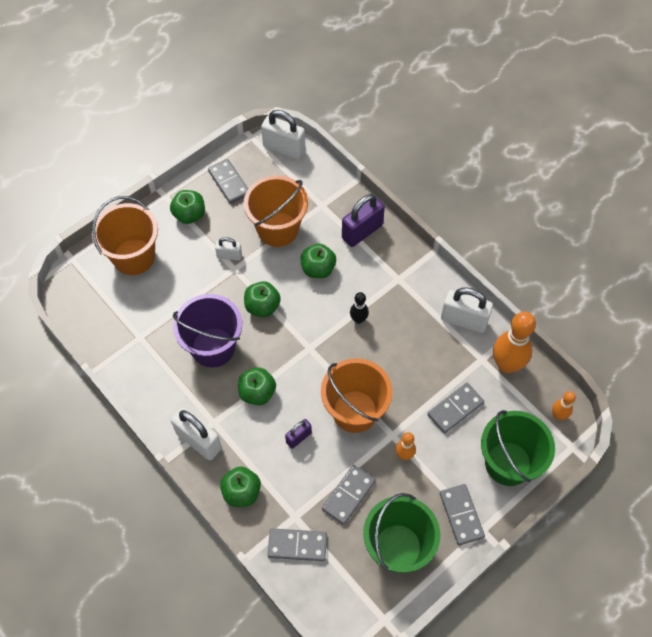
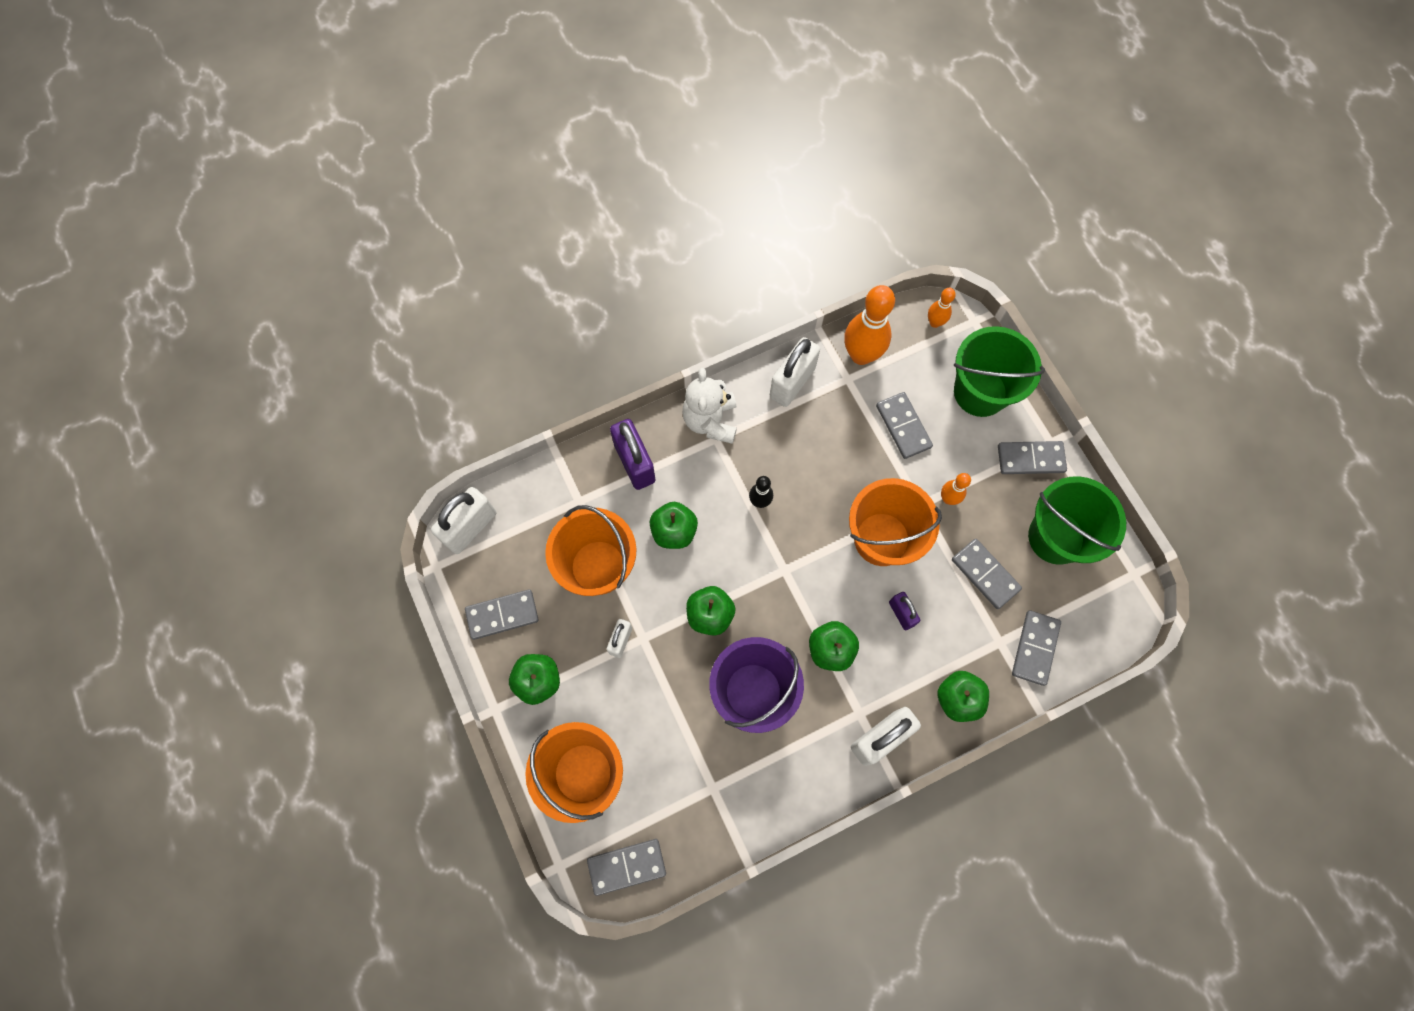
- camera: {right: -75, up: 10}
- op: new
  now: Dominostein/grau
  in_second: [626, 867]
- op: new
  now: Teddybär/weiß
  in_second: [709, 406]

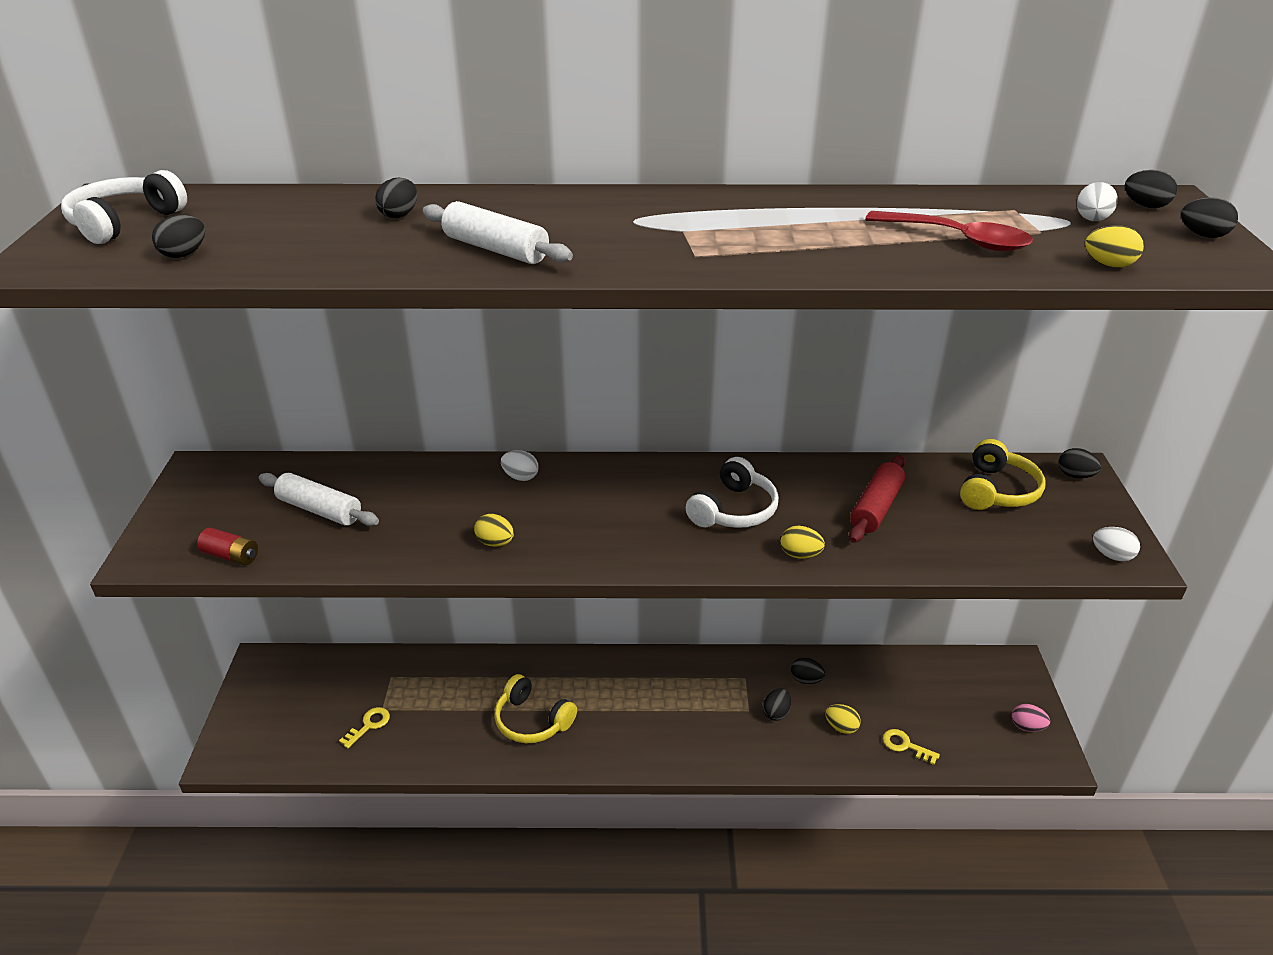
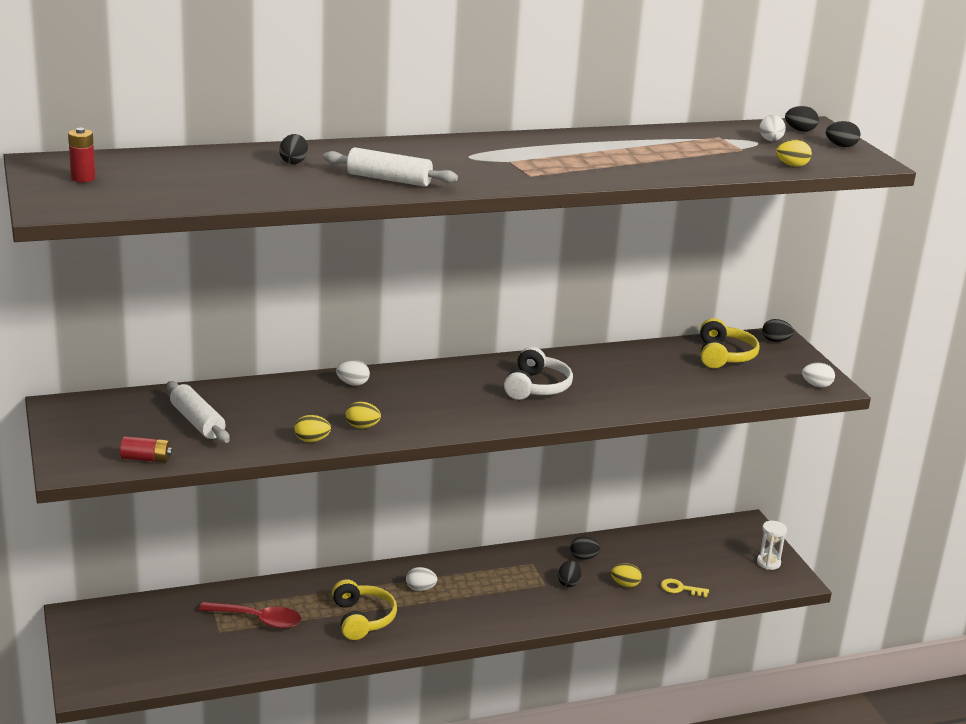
- camera: {right: -20, up: -10}
- op: swapped
  was: Kopfhörer/weiß
  now: Batterie/rot
  in_first: [124, 207]
  in_second: [82, 155]
- op: gone
  was: Ei/schwarz
  in_first: [178, 236]
- op: rotated
  was: Nudelholz/weiß
  in_first: [319, 499]
  in_second: [198, 412]
  clockwise: 45
- op: gone
  was: Schlüssel/gelb
  in_first: [364, 727]
- op: rotated
  was: Kopfhörer/gelb
  in_first: [535, 708]
  in_second: [364, 609]
  clockwise: -120
- op: shifted
  was: Ei/gelb
  in_first: [803, 542]
  in_second: [312, 428]
- op: gone
  was: Nudelholz/rot
  in_first: [877, 499]
- op: shifted
  was: Löffel/rot
  in_first: [949, 231]
  in_second: [250, 615]
- op: swapped
  was: Ei/rosa
  now: Sanduhr/weiß
  in_first: [1031, 718]
  in_second: [772, 545]
- op: new
  now: Ei/weiß
  in_second: [421, 579]

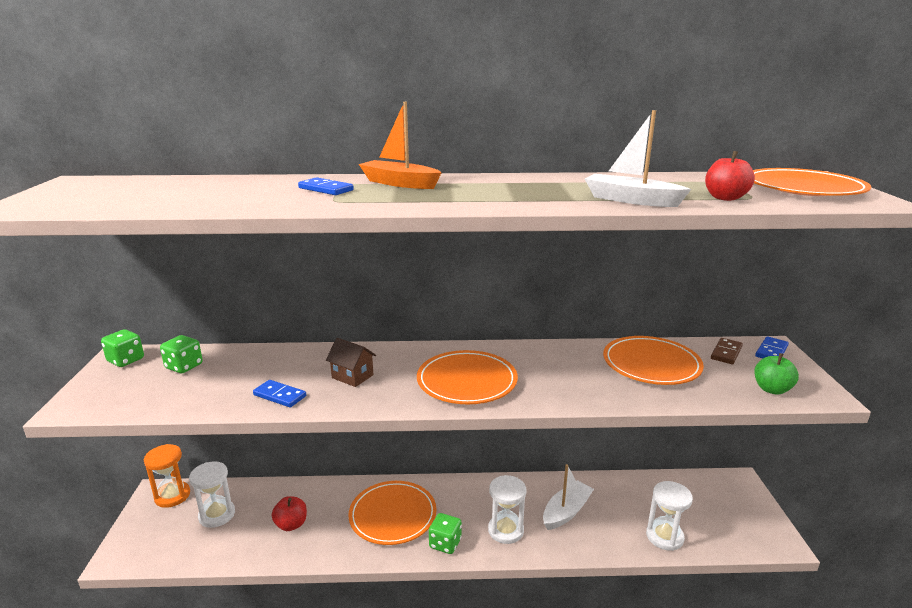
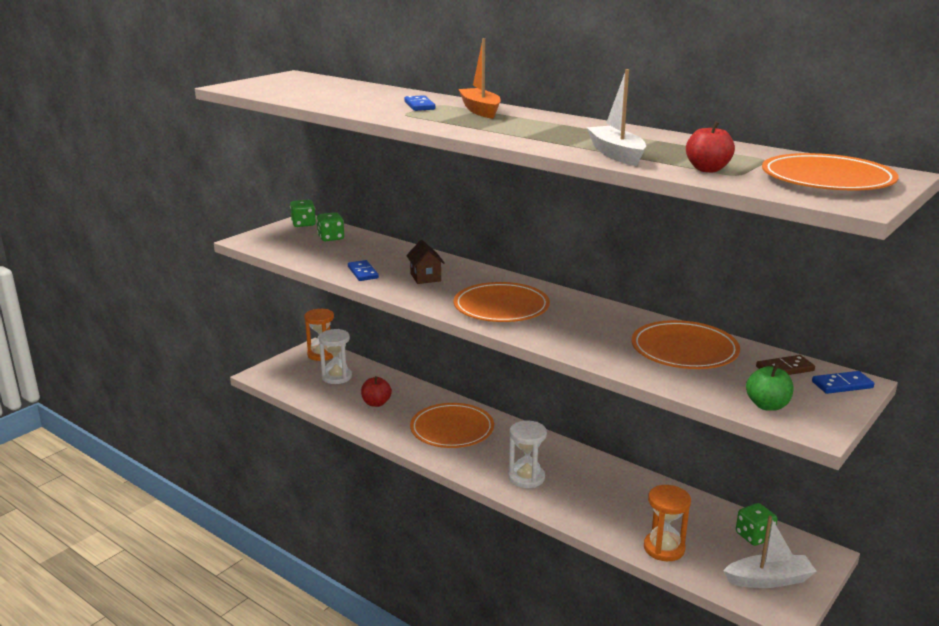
- camera: {right: 40, up: 0}
- op: shifted
  was: Spielwürfel/grün
  in_first: [445, 533]
  in_second: [757, 524]
- op: shifted
  was: Boot/weiß
  in_first: [568, 497]
  in_second: [770, 552]
- op: repainted
  was: Sanduhr/weiß
  now: Sanduhr/orange
  in_first: [669, 516]
  in_second: [667, 523]

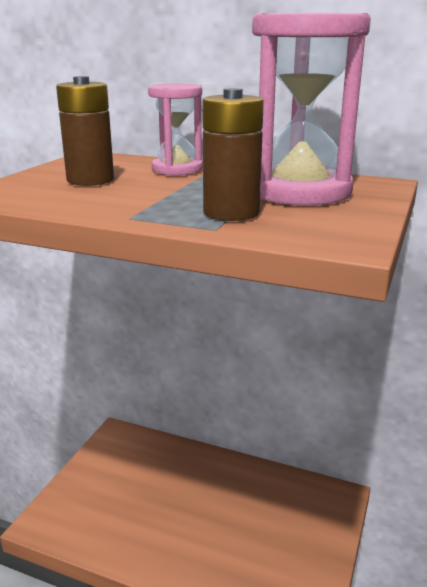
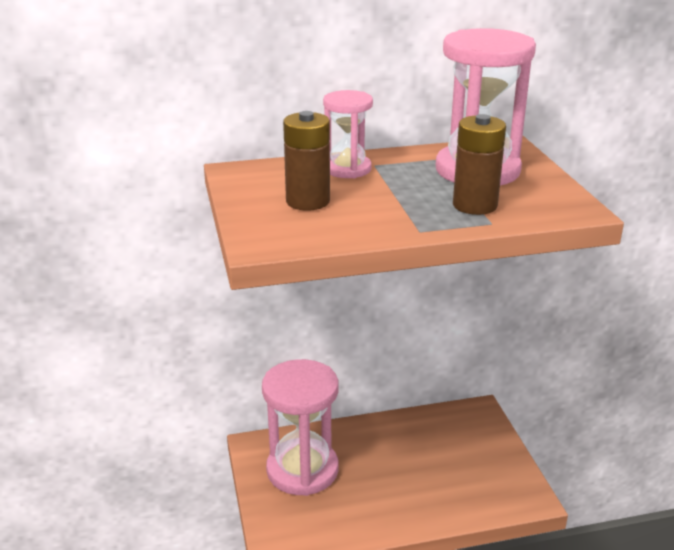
- camera: {right: -35, up: 5}
- op: new
  now: Sanduhr/rosa
  in_second: [300, 427]

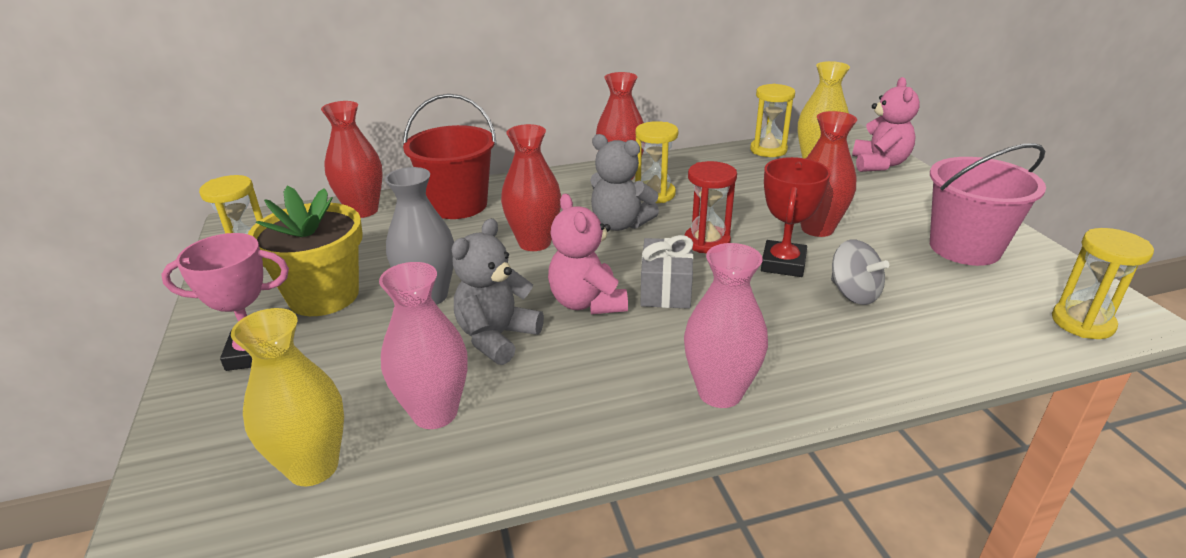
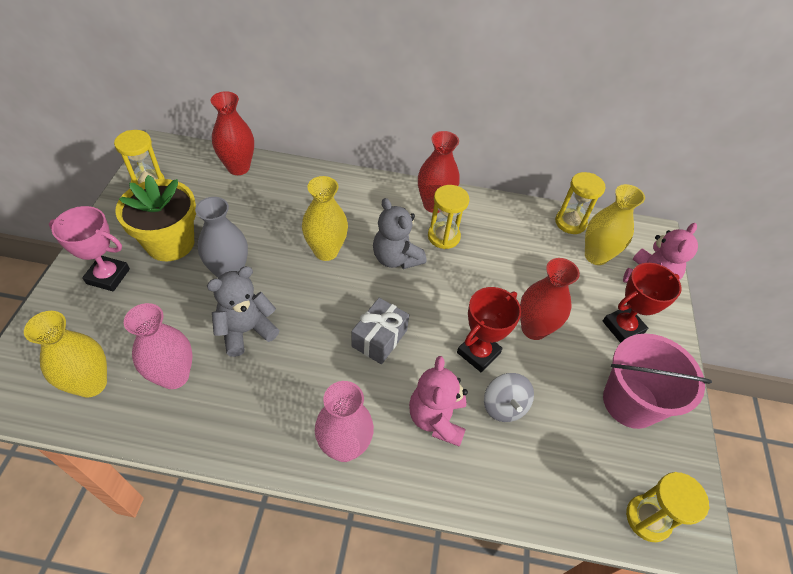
- camera: {right: 20, up: 20}
- op: gone
  was: Eimer/rot
  in_first: [450, 156]
- op: repainted
  was: Vase/rot
  now: Vase/gelb
  in_first: [531, 187]
  in_second: [325, 218]
- op: shifted
  was: Teddybär/rosa
  in_first: [588, 254]
  in_second: [438, 401]
- op: gone
  was: Sanduhr/rot
  in_first: [710, 207]
- op: new
  now: Pokal/rot
  in_second: [642, 303]

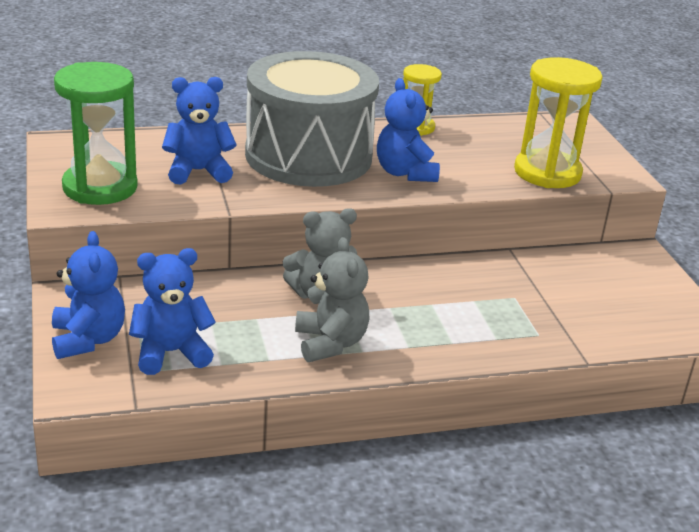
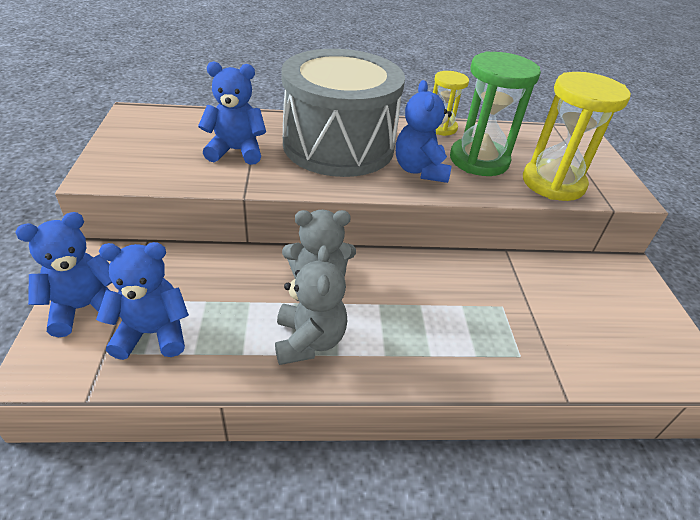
- camera: {right: 10, up: 10}
- op: rotated
  was: Teddybär/blau
  in_first: [88, 295]
  in_second: [67, 274]
  clockwise: -120
- op: shifted
  was: Sanduhr/grün
  in_first: [96, 133]
  in_second: [495, 113]

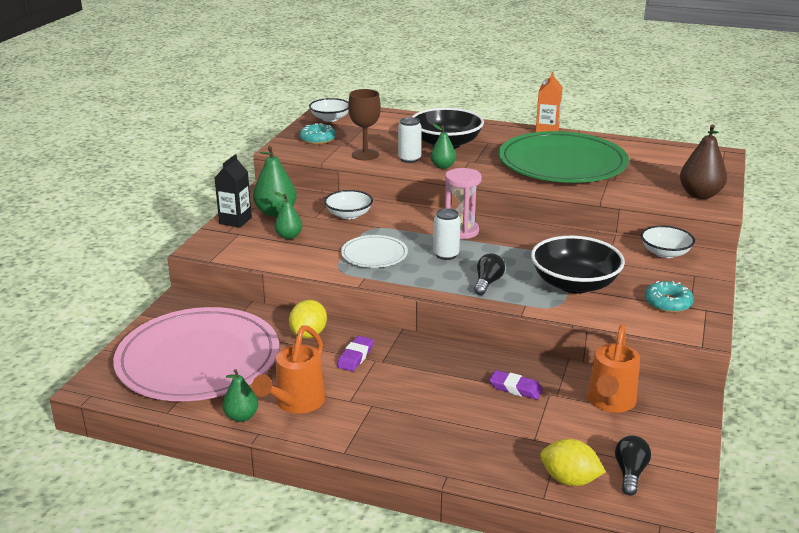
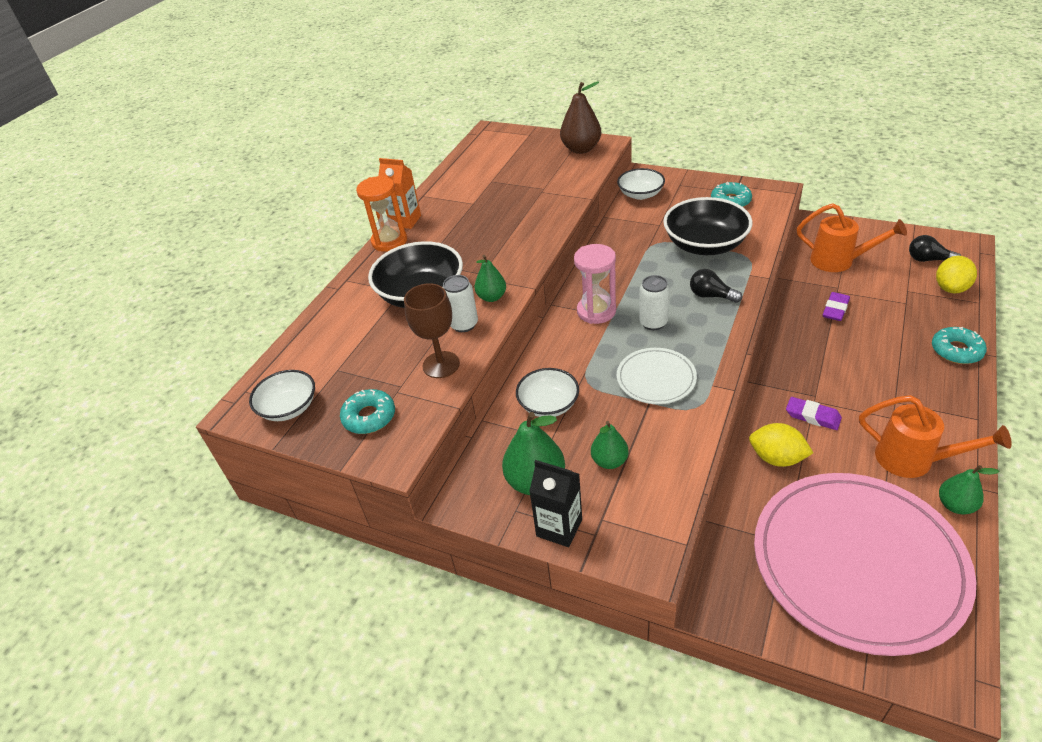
- camera: {right: -80, up: 15}
- op: gone
  was: Teller/grün
  in_first: [564, 157]
- op: new
  now: Sanduhr/orange
  in_second: [381, 214]
- op: new
  now: Donut/türkis
  in_second: [959, 345]

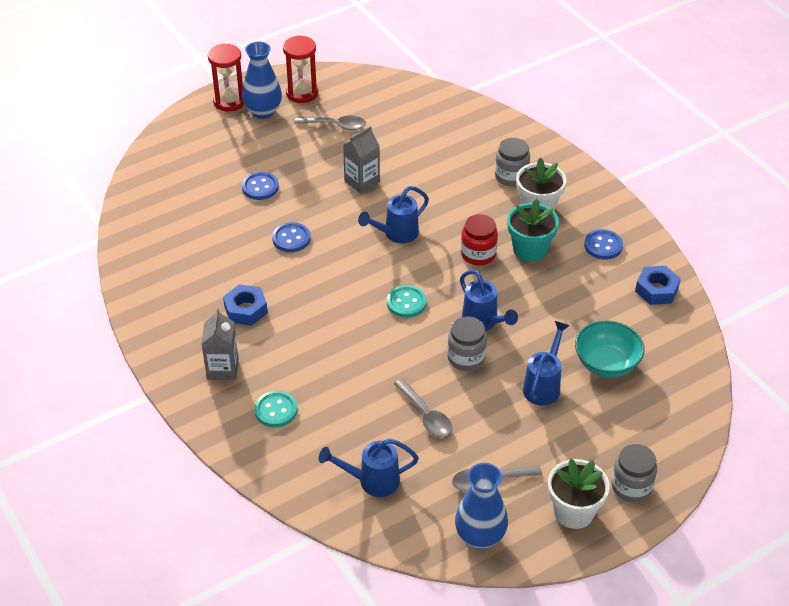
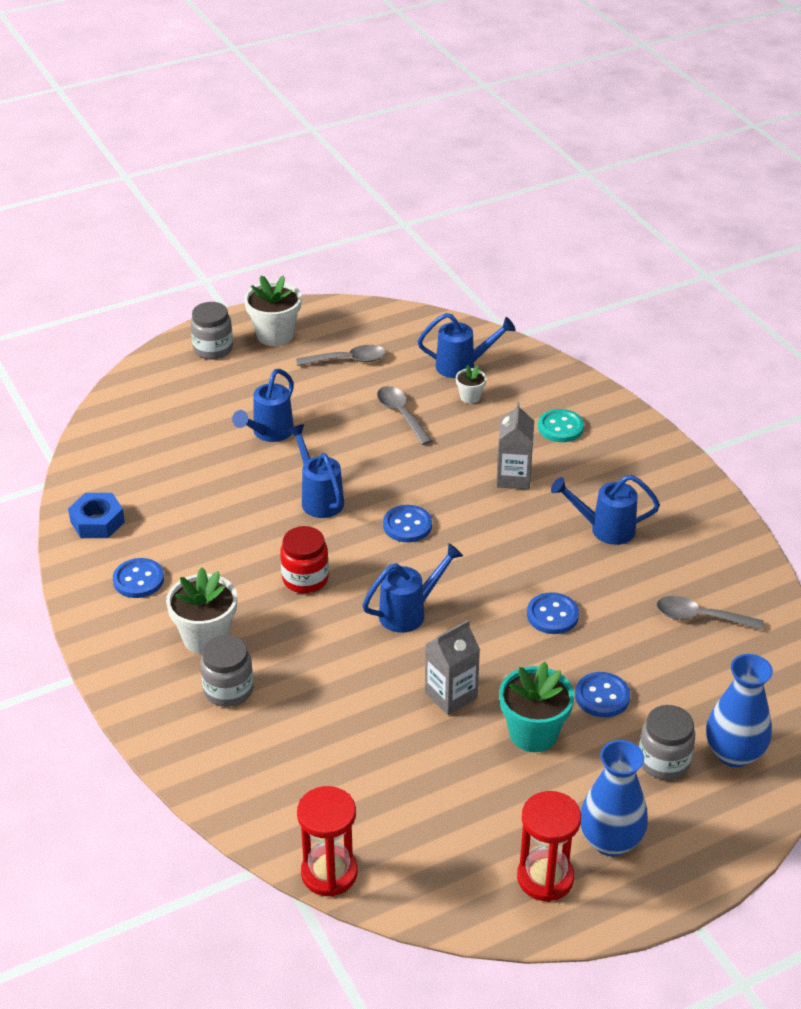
- camera: {right: -175, up: -5}
- op: shifted
  was: Getränkekarton/grau
  in_first: [220, 344]
  in_second: [515, 445]
- op: shifted
  was: Sanduhr/rot
  in_first: [226, 77]
  in_second: [327, 841]
- op: swapped
  was: Sechskantmutter/blau
  now: Gießkanne/blau
  in_first: [245, 304]
  in_second: [605, 510]
- op: shifted
  was: Löffel/grau
  in_first: [330, 122]
  in_second: [710, 613]
- op: repainted
  was: Knopf/türkis
  now: Knopf/blau
  in_first: [407, 301]
  in_second: [407, 523]
- op: shifted
  was: Einmachglas/grau
  in_first: [467, 344]
  in_second: [667, 742]
- op: shifted
  was: Vase/blau
  in_first: [481, 506]
  in_second: [739, 710]
- op: shifted
  was: Blumentopf/türkis
  in_first: [533, 230]
  in_second: [536, 707]
- op: gone
  was: Schüssel/türkis
  in_first: [610, 349]
- op: new
  now: Blumentopf/weiß
  in_second: [471, 384]

